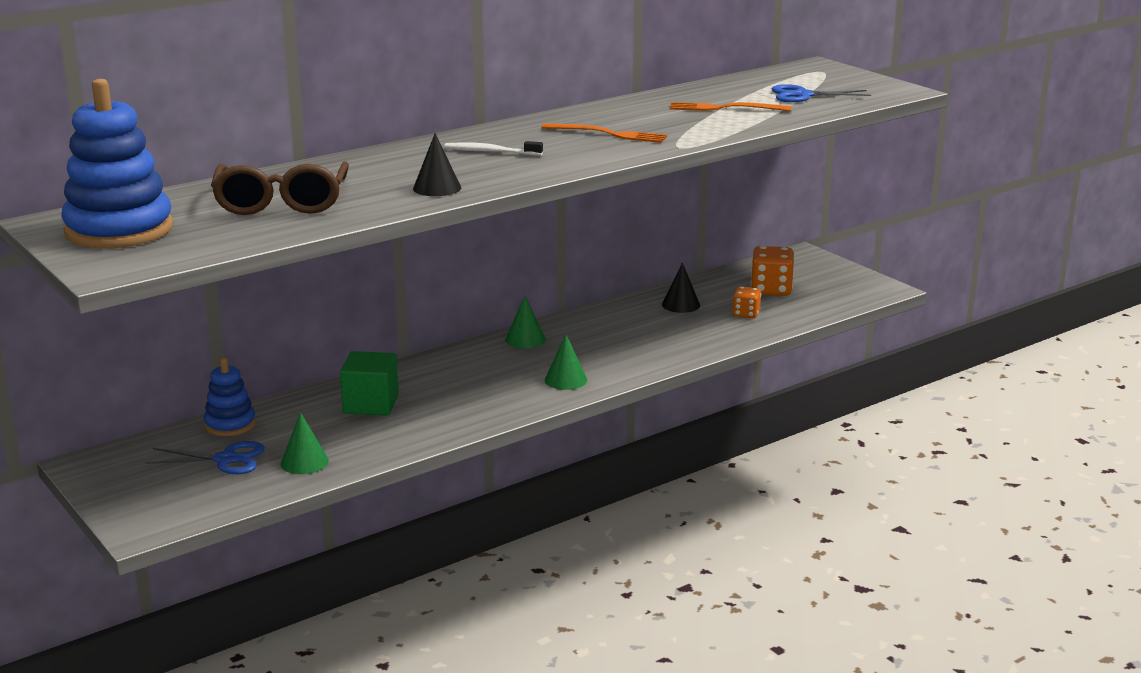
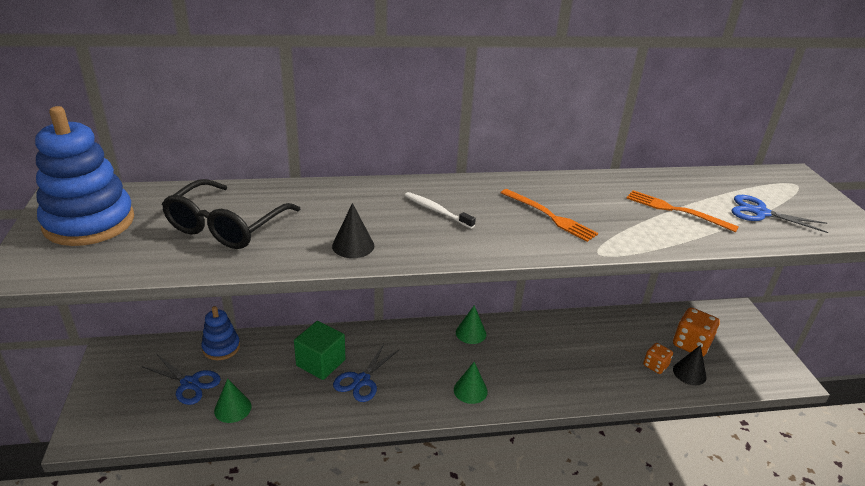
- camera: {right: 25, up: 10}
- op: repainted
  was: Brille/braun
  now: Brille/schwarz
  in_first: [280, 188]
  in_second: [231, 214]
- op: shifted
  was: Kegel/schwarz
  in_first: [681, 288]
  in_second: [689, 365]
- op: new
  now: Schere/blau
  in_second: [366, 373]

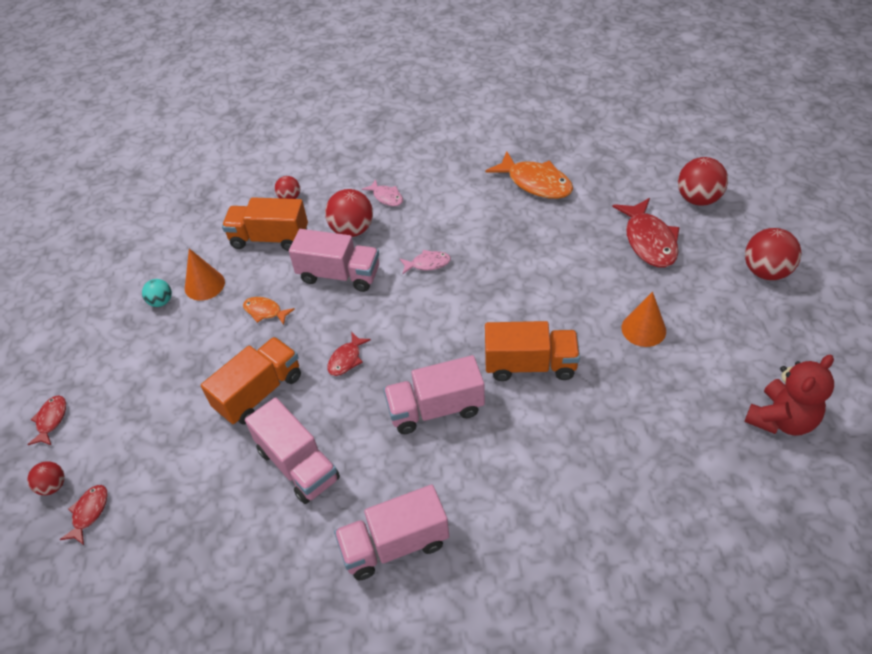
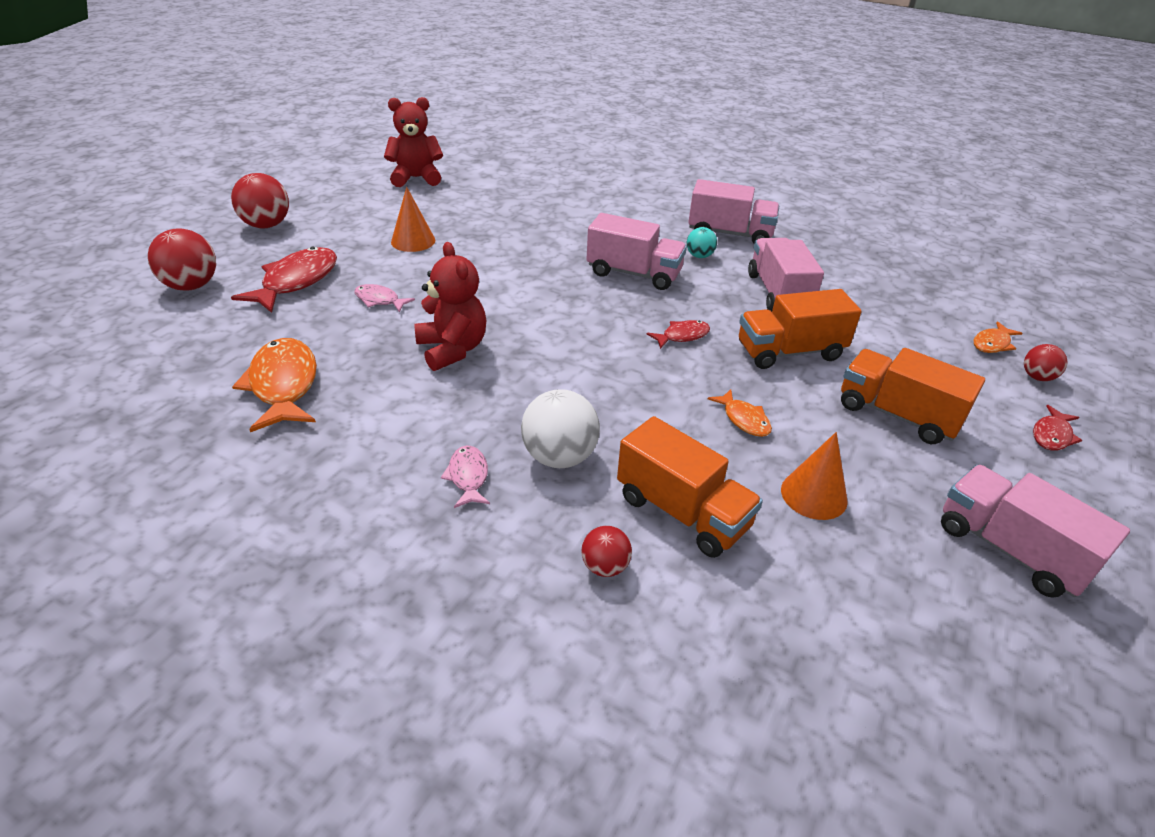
- camera: {right: -150, up: -10}
- op: repainted
  was: Fisch/rot
  now: Fisch/orange
  in_first: [83, 515]
  in_second: [997, 337]
- op: shifted
  was: Ball/türkis
  in_first: [157, 293]
  in_second: [702, 242]
- op: shifted
  was: Lastwagen/rosa
  in_first: [334, 260]
  in_second: [1035, 531]
- op: repainted
  was: Ball/rot
  now: Ball/weiß
  in_first: [349, 213]
  in_second: [560, 428]
- op: shifted
  was: Fisch/rosa
  in_first: [425, 262]
  in_second: [384, 298]
- op: shifted
  was: Lastwagen/orange
  in_first: [532, 351]
  in_second: [913, 396]
- op: new
  now: Teddybär/rot
  in_second: [450, 306]

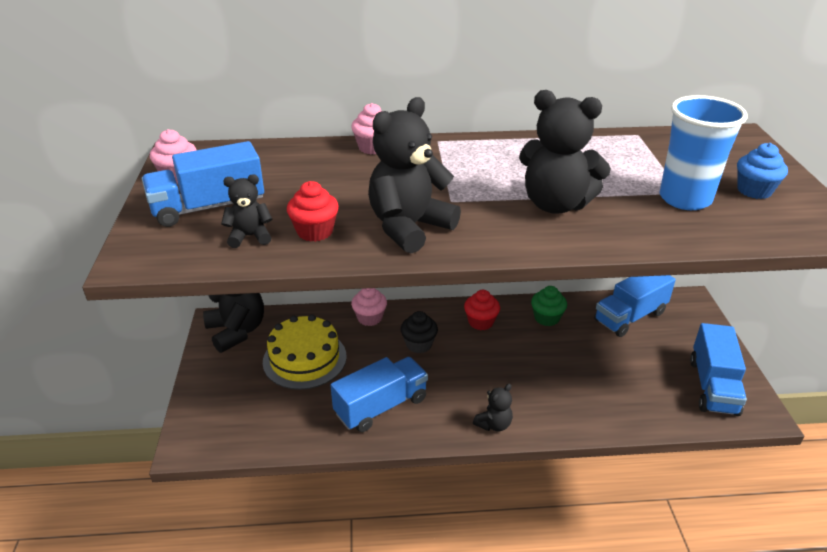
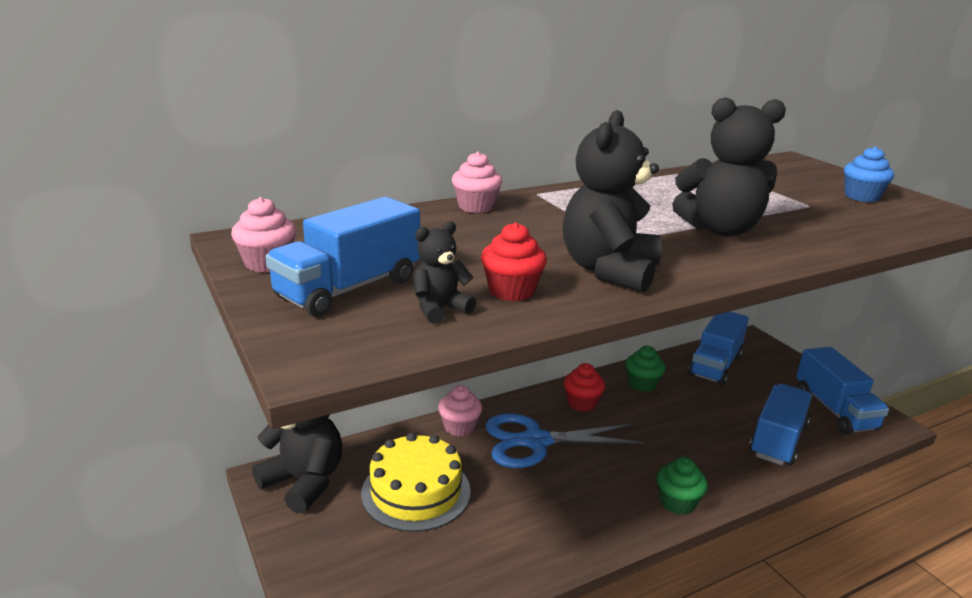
- camera: {right: -25, up: -10}
- op: shifted
  was: Lastwagen/blau
  in_first: [379, 394]
  in_second: [780, 425]
- op: swapped
  was: Muffin/schwarz
  now: Schere/blau
  in_first: [419, 332]
  in_second: [564, 440]
- op: swapped
  was: Teddybär/schwarz
  now: Muffin/grün
  in_first: [493, 407]
  in_second: [682, 486]
- op: gone
  was: Becher/blau
  in_first: [703, 152]

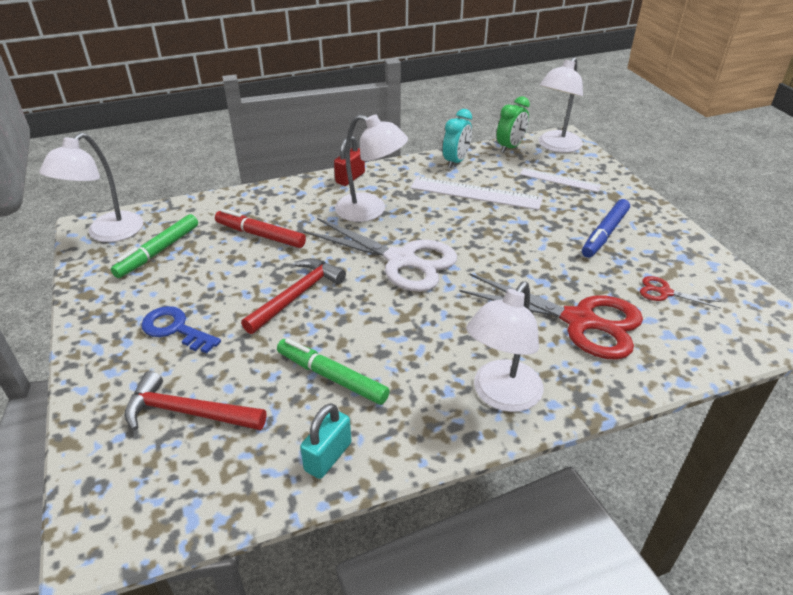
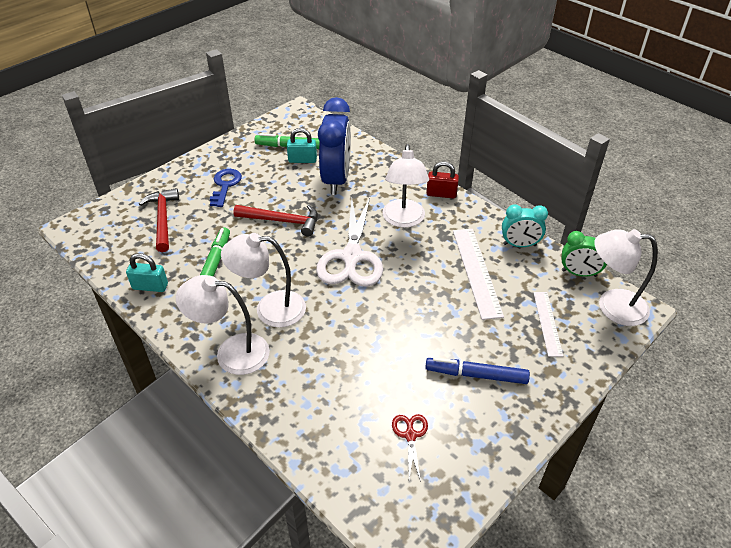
- camera: {right: 65, up: 5}
- op: shifted
  was: Lampe/weiß
  in_first: [91, 187]
  in_second: [263, 280]
- op: swapped
  was: Filzstift/rot
  now: Wecker/blau
  in_first: [260, 228]
  in_second: [334, 146]
- op: gone
  was: Schere/rot
  in_first: [551, 317]
- op: new
  now: Vorhängeschloss/türkis
  in_second: [302, 145]

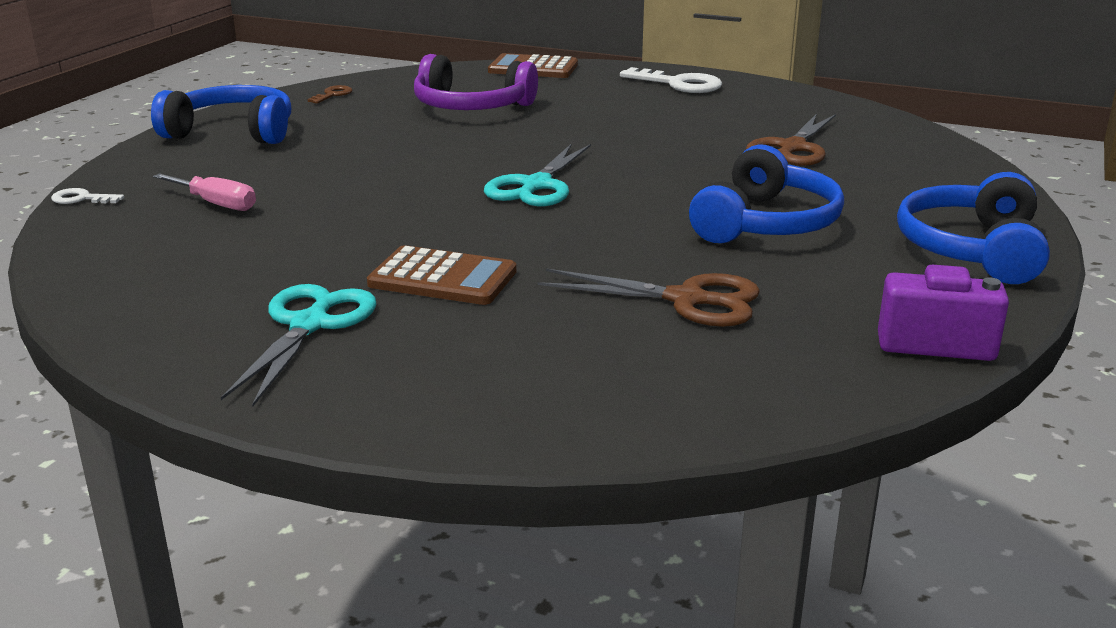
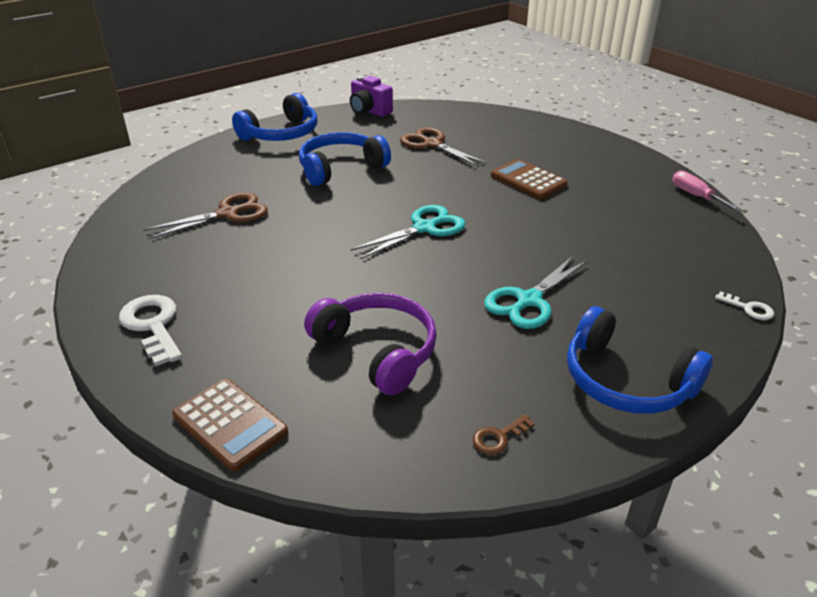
- camera: {right: -150, up: 10}
- op: shifted
  was: Schraubenzieher/rosa
  in_first: [204, 192]
  in_second: [707, 191]
- op: shifted
  was: Schere/türkis
  in_first: [298, 345]
  in_second: [536, 292]

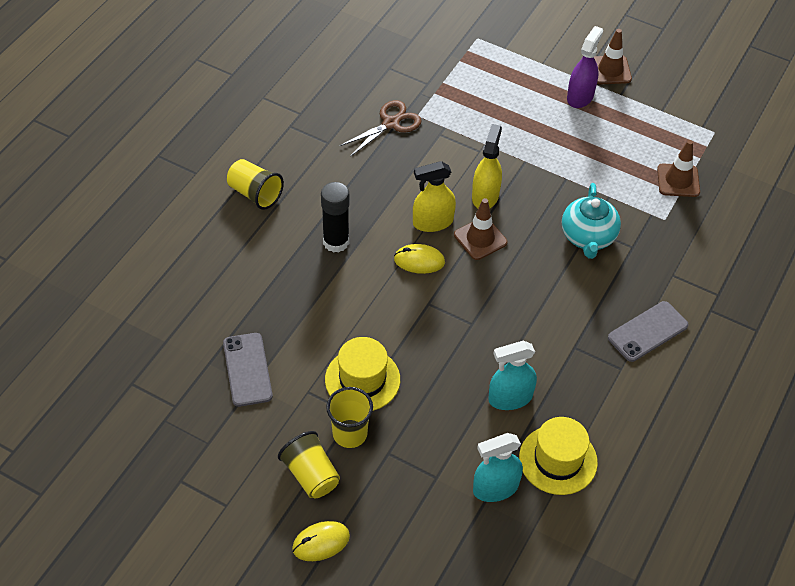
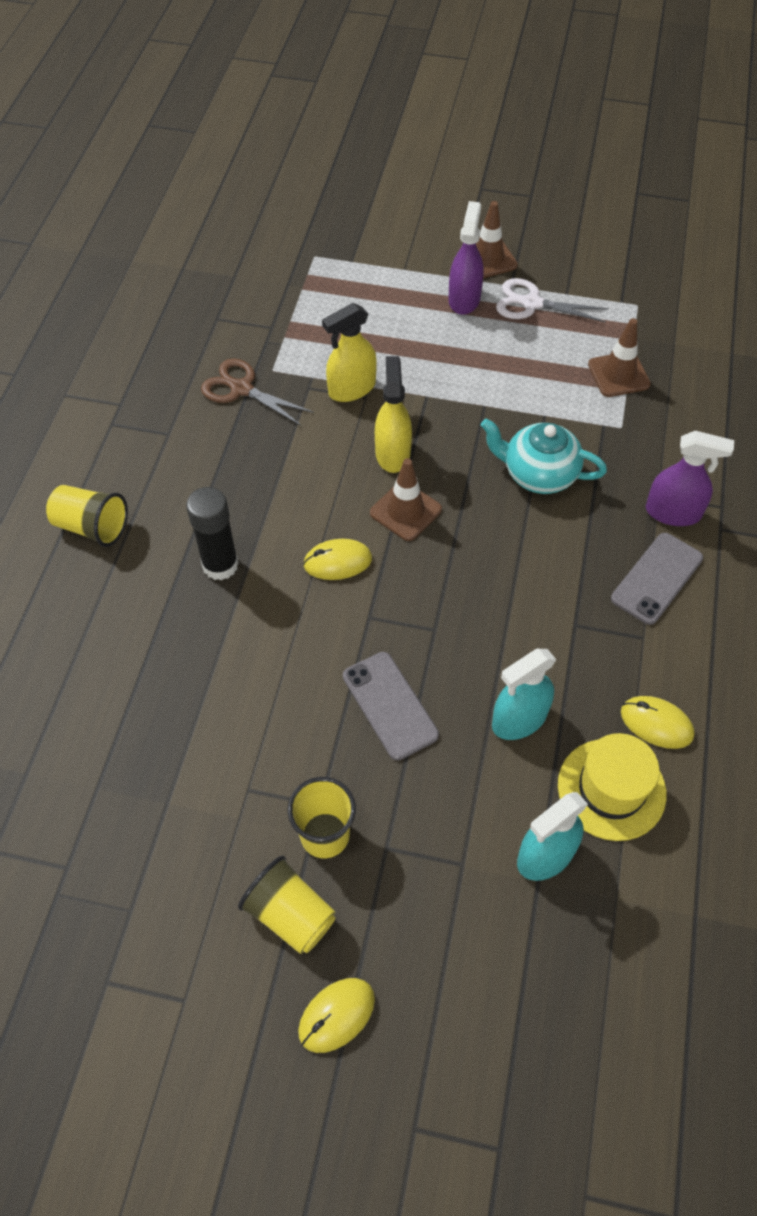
- camera: {right: -15, up: 5}
- op: shifted
  was: Handy/grau
  in_first: [248, 370]
  in_second: [391, 706]
- op: gone
  was: Hut/gelb
  in_first: [362, 374]
- op: rotated
  was: Schere/braun
  in_first: [381, 128]
  in_second: [257, 392]
  clockwise: -90
- op: shifted
  was: Sprühflasche/gelb
  in_first: [434, 196]
  in_second: [349, 352]
- op: rotated
  was: Teekanne/türkis
  in_first: [591, 221]
  in_second: [544, 456]
  clockwise: 120
- op: new
  now: Schere/weiß
  in_second: [552, 300]
- op: new
  now: Computermaus/gelb
  in_second: [658, 722]
- op: new
  now: Sprühflasche/lila
  in_second: [690, 478]

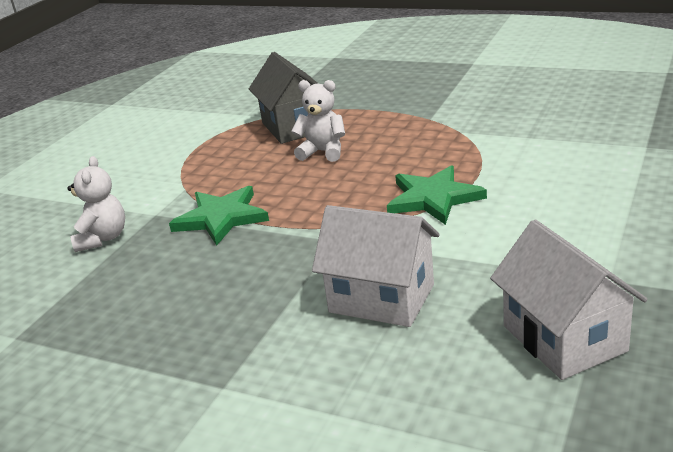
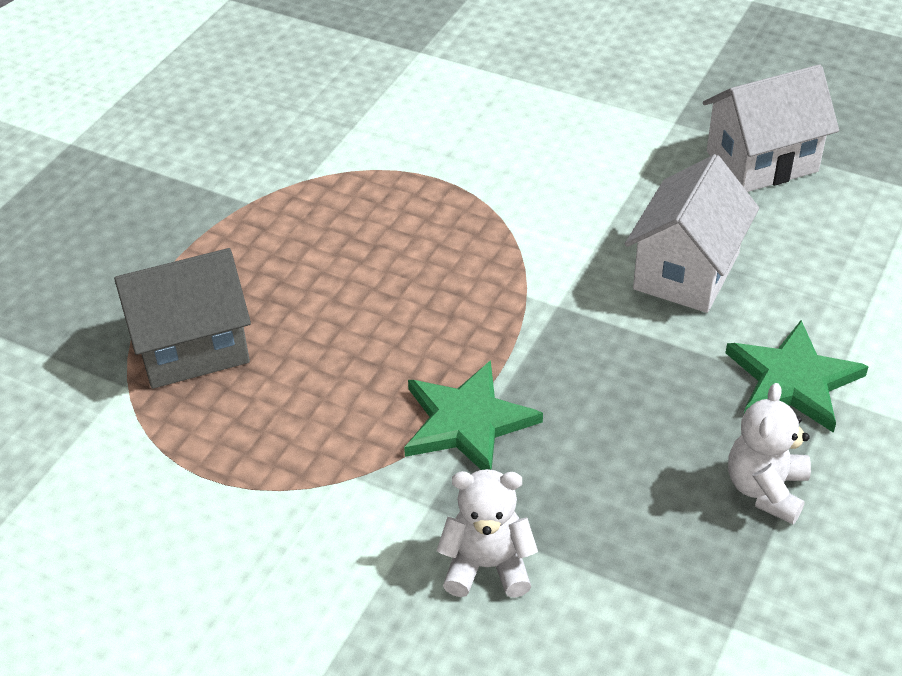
- camera: {right: -90, up: 15}
- op: shifted
  was: Teddybär/weiß
  in_first: [318, 121]
  in_second: [769, 453]
- op: shifted
  was: Stern/grün
  in_first: [437, 195]
  in_second: [797, 376]

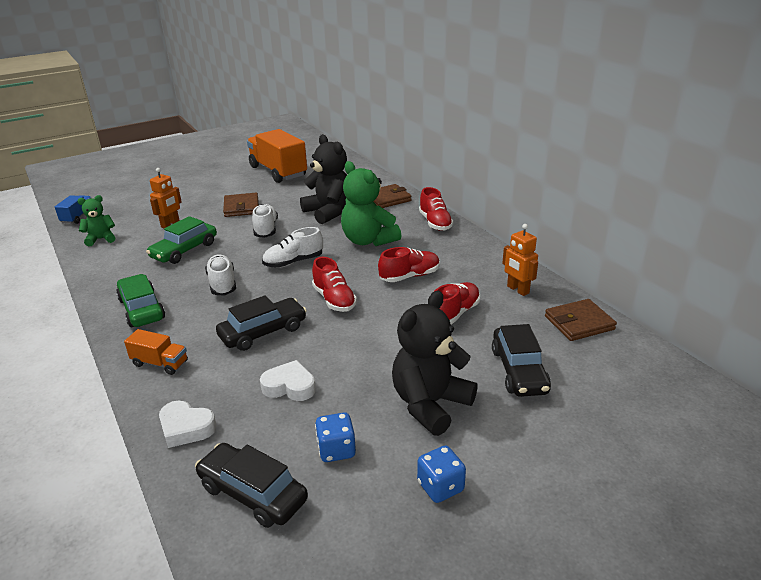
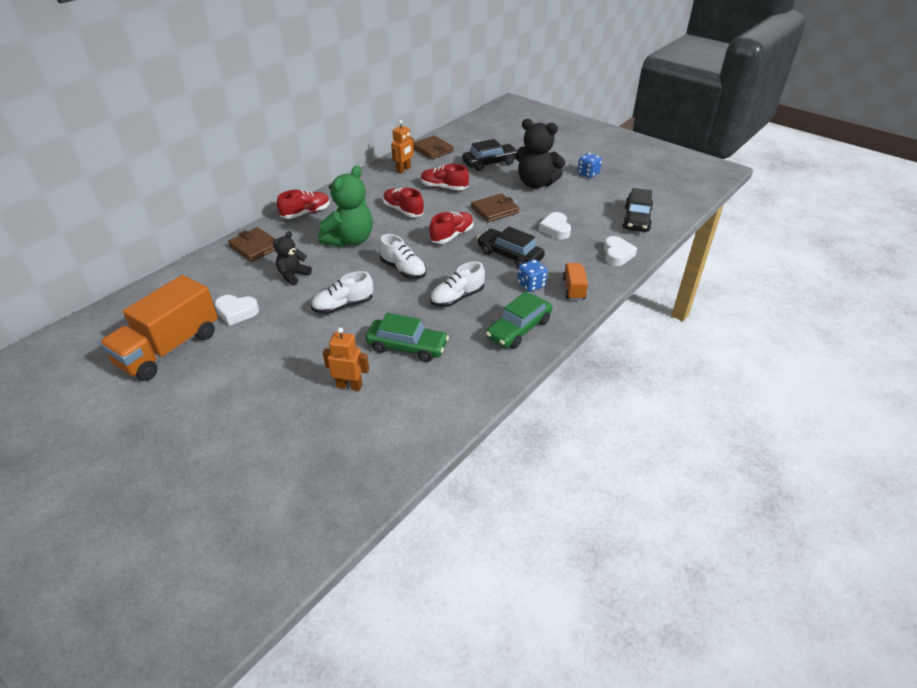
- camera: {right: -110, up: 10}
- op: gone
  was: Lastwagen/blau
  in_first: [73, 209]
- op: gone
  was: Teddybär/grün
  in_first: [96, 220]
- op: shifted
  was: Geldbörse/braun
  in_first: [241, 205]
  in_second: [495, 207]
- op: scaled
  was: Teddybär/schwarz
  in_first: [323, 179]
  in_second: [292, 258]
  ratio: 0.56
- op: shifted
  was: Spielwürfel/blau
  in_first: [335, 437]
  in_second: [532, 276]
- op: new
  now: Herz/weiß
  in_second: [237, 310]

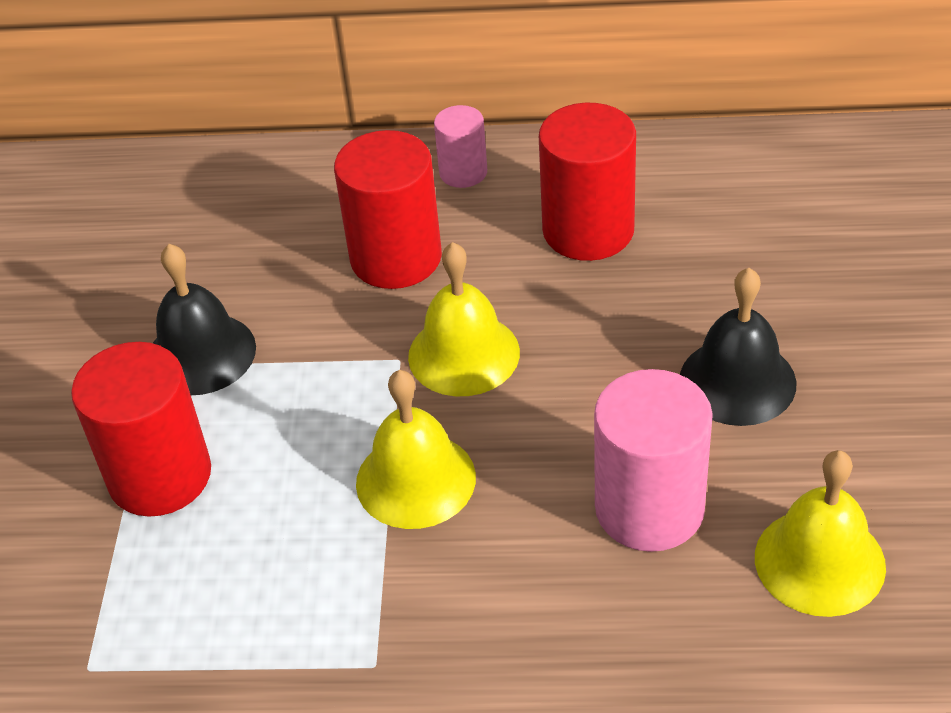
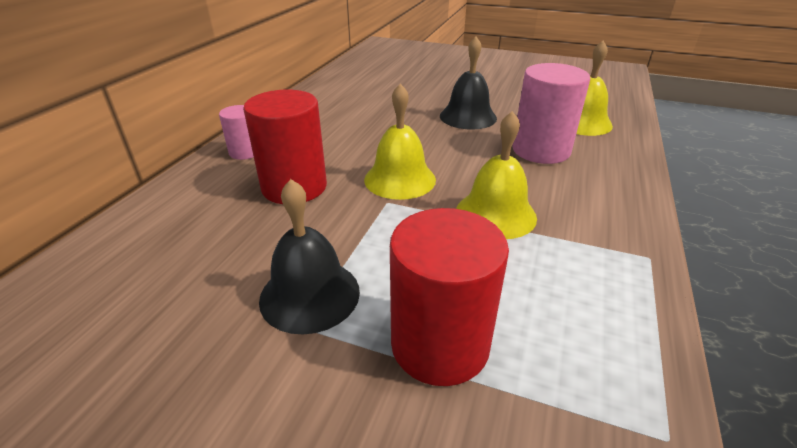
- camera: {right: -75, up: -10}
- op: gone
  was: Vollzylinder/rot
  in_first: [587, 182]

